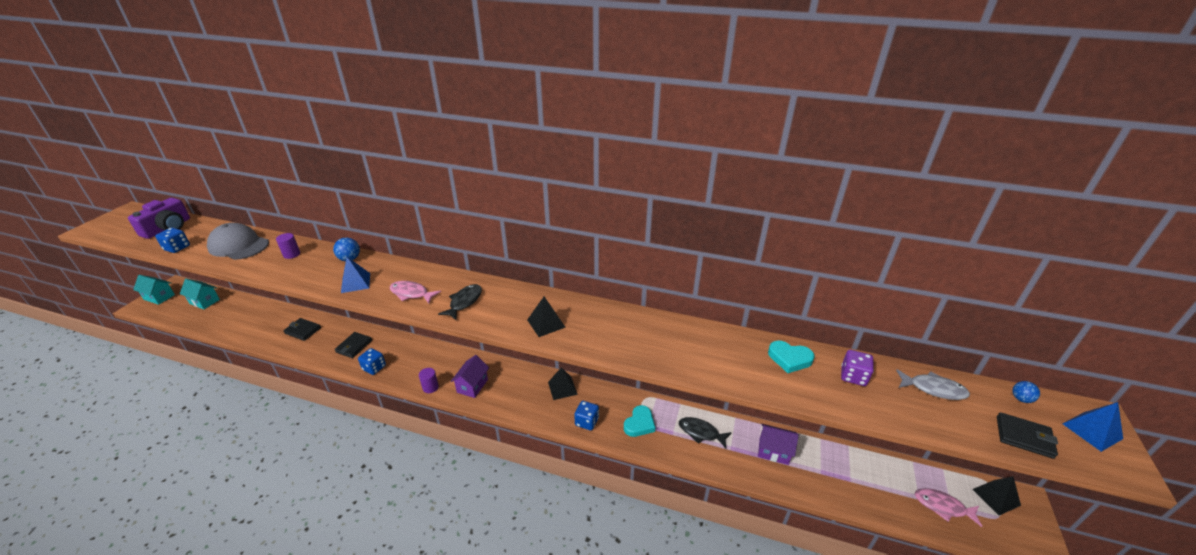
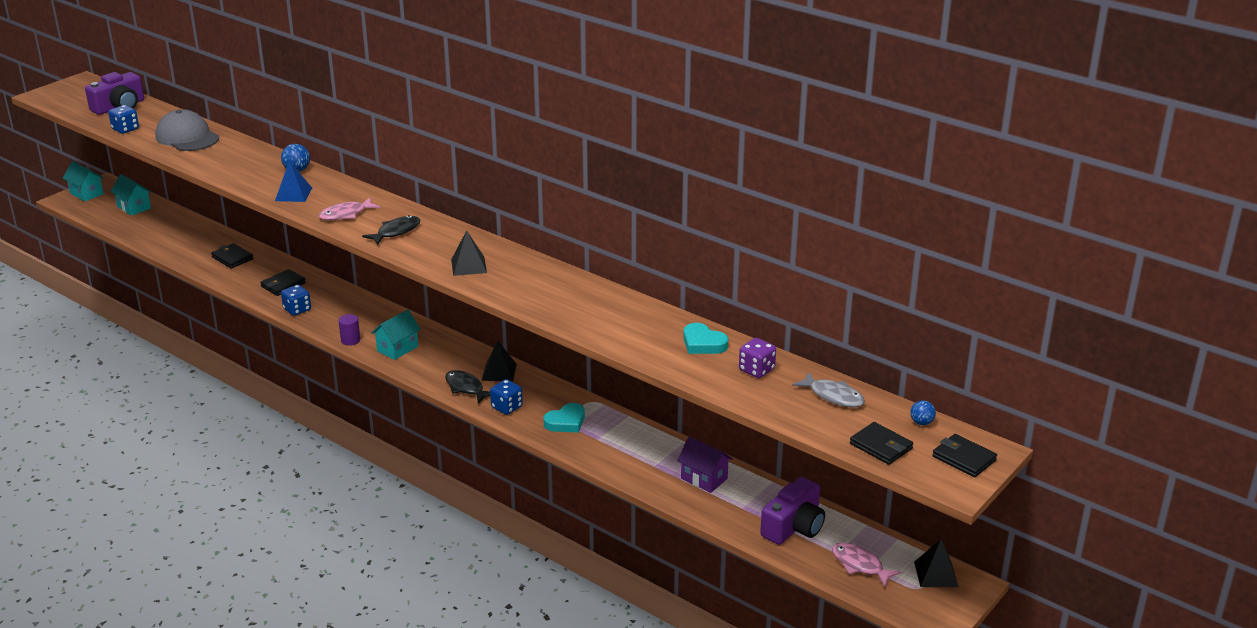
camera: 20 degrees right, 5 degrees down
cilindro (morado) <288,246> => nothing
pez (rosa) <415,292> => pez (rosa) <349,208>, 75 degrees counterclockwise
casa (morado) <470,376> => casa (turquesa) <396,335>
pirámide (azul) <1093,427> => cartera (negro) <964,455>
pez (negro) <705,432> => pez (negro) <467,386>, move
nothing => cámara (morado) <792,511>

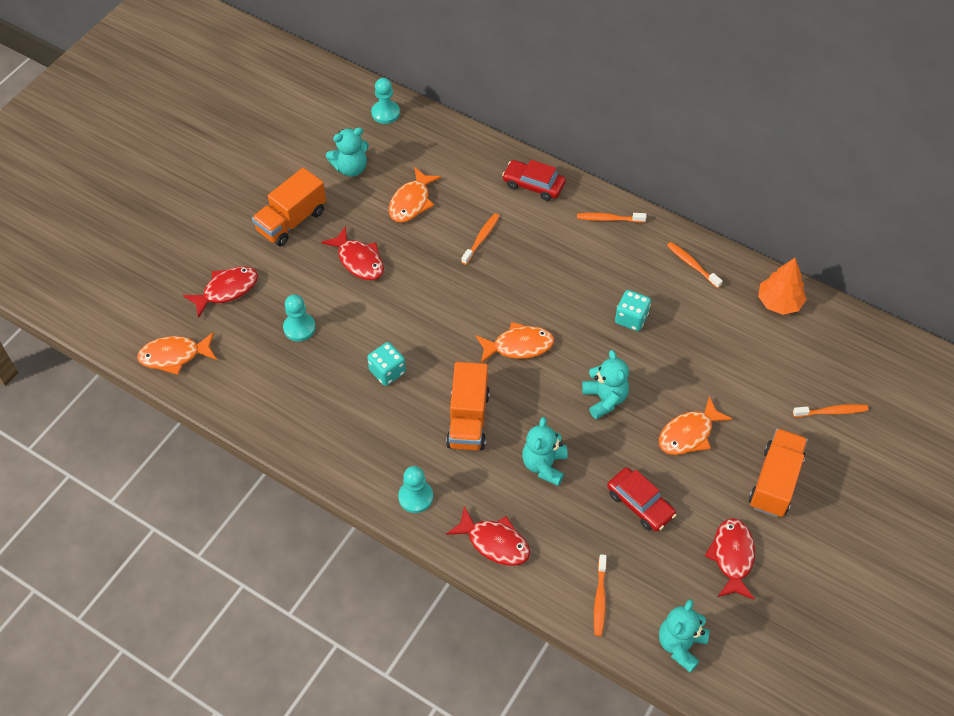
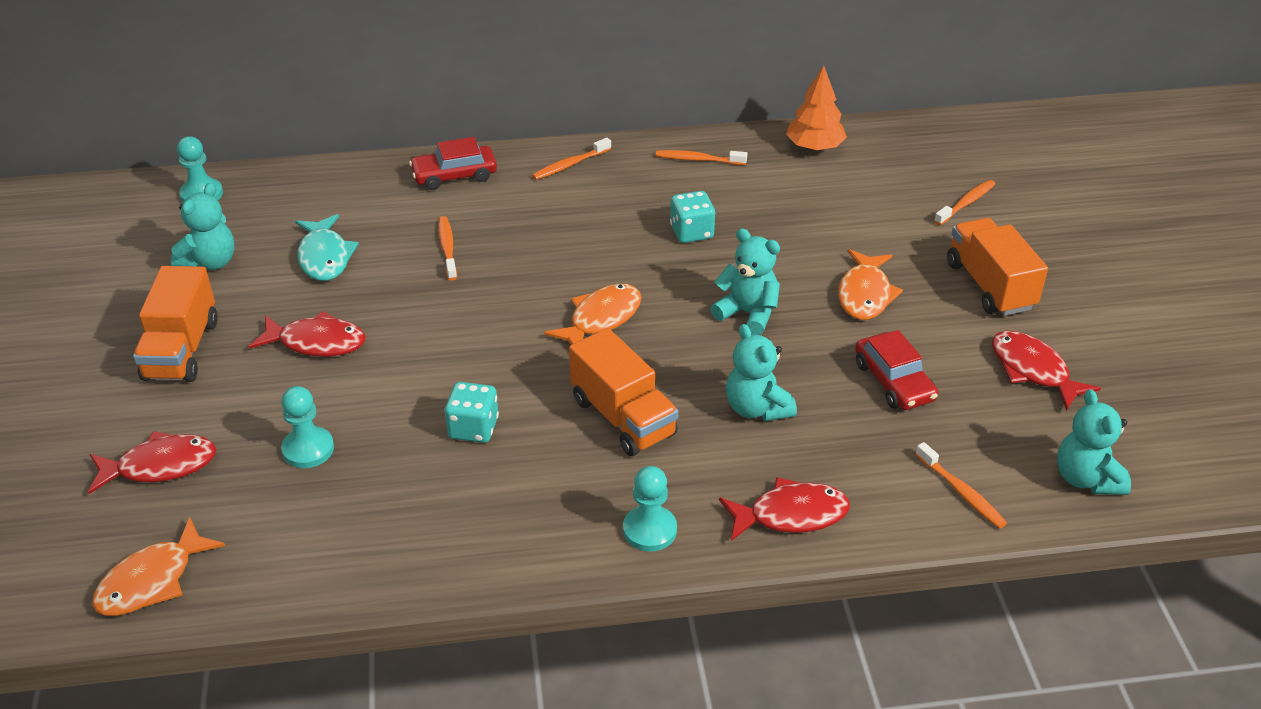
camera: 40 degrees left, 15 degrees down
pez (naranja) <415,195> => pez (turquesa) <327,247>
pez (rojo) <220,292> => pez (rojo) <152,462>, 60 degrees clockwise
coche (rojo) <641,499> => coche (rojo) <896,370>, 60 degrees clockwise

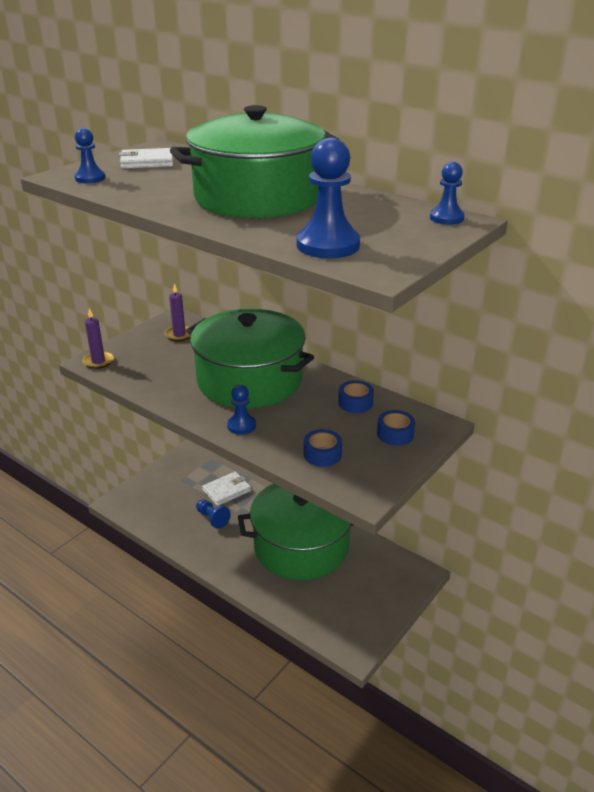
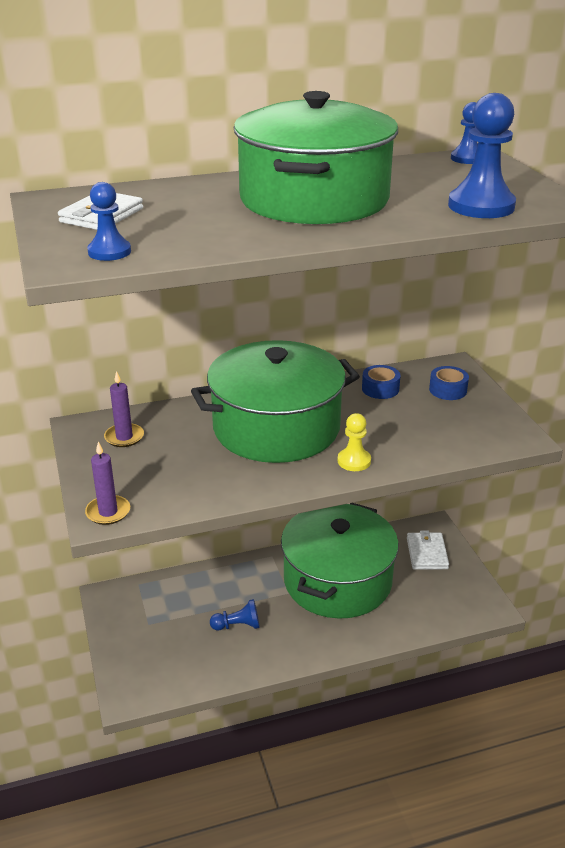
camera: 55 degrees left, 0 degrees up
peón (azul) <241,410> => peón (amarillo) <354,442>
cinta adhesiva (azul) <323,448> => nothing
cartera (blanco) <226,488> => cartera (blanco) <428,549>, move

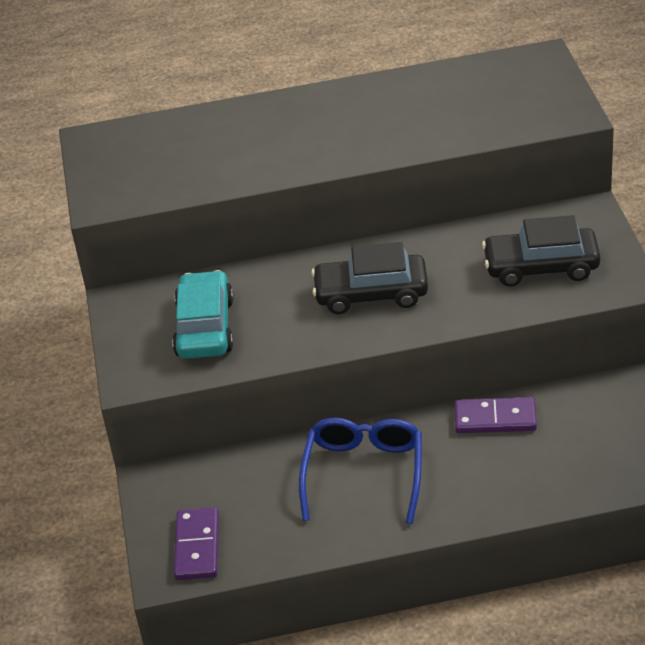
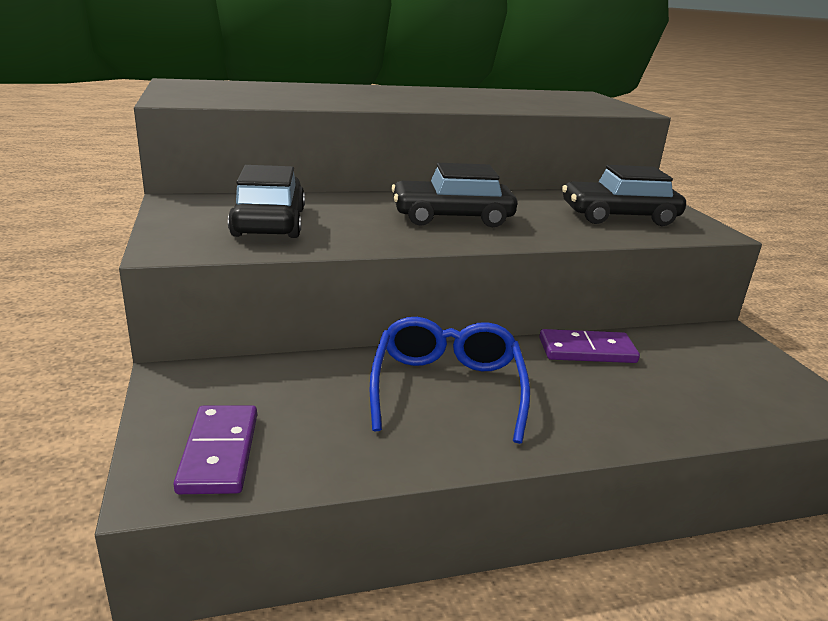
camera: 10 degrees left, 15 degrees down
coche (turquesa) <203,314> => coche (negro) <266,201>

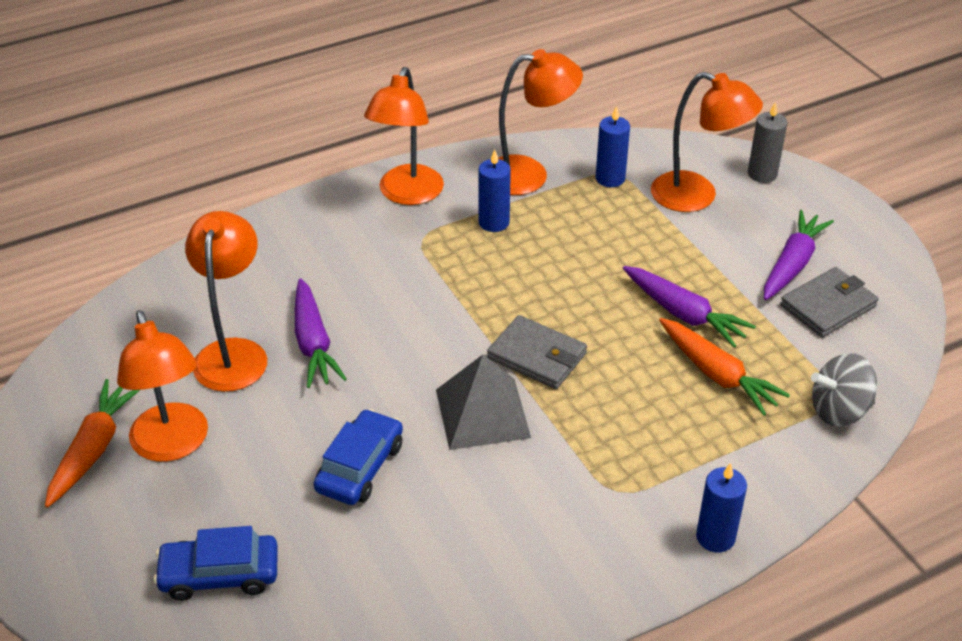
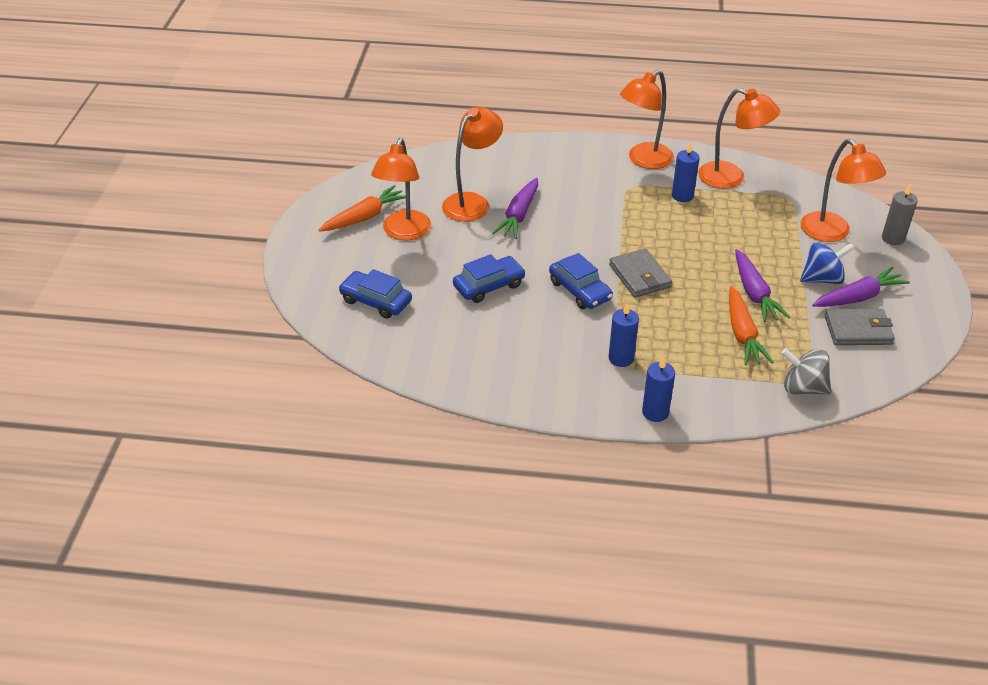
camera: 35 degrees right, 0 degrees up
vela (azul) <612,146> => vela (azul) <624,335>, move
pirámide (gris) <483,402> => coche (azul) <581,281>
nothing => peonza (azul) <827,263>

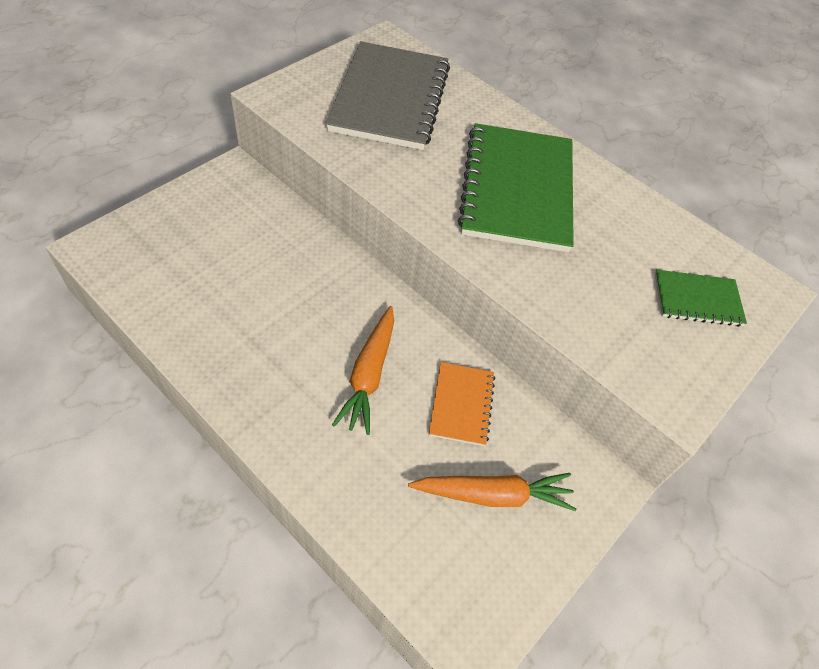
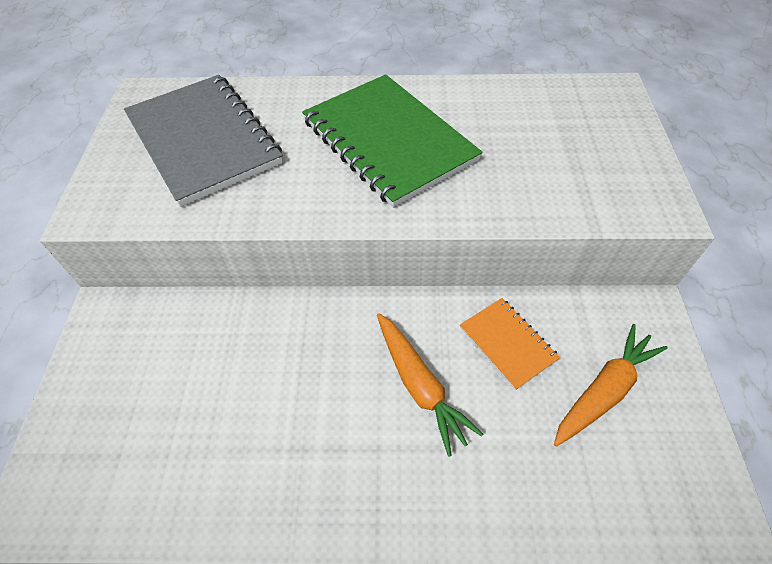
camera: 35 degrees left, 0 degrees up
cuaderno (verde) <701,298> => nothing

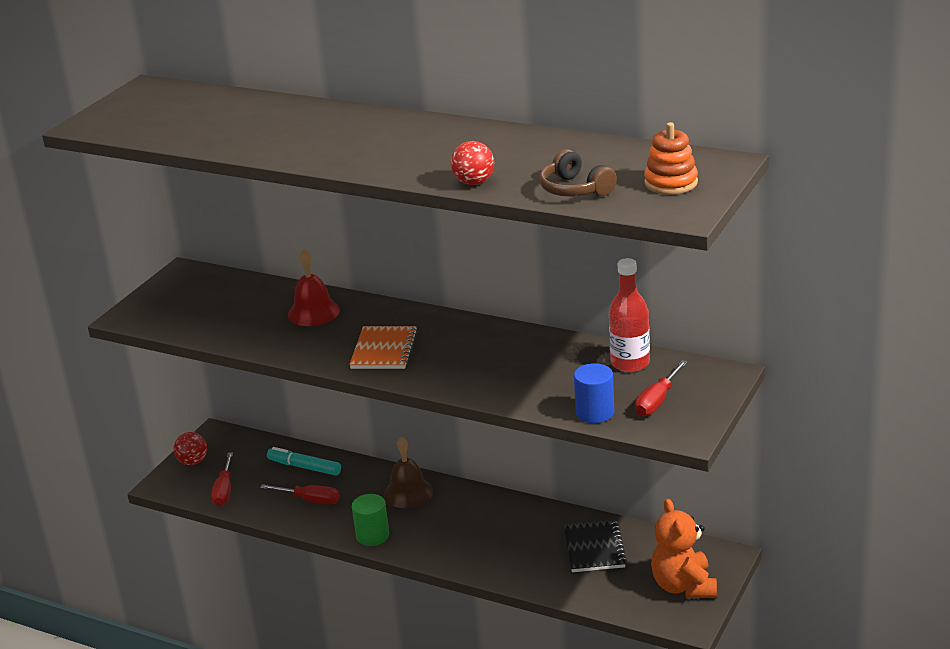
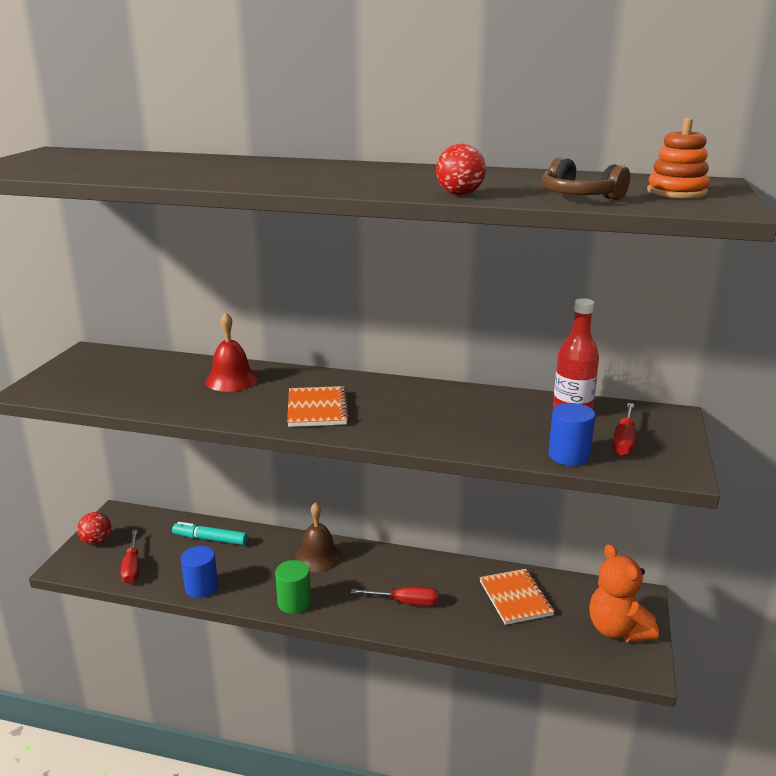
camera: 15 degrees left, 5 degrees down
destornillador (rojo) <300,494> => destornillador (rojo) <394,596>, move
cuaderno (negro) <595,546> => cuaderno (naranja) <517,597>
nothing => cilindro (azul) <199,572>

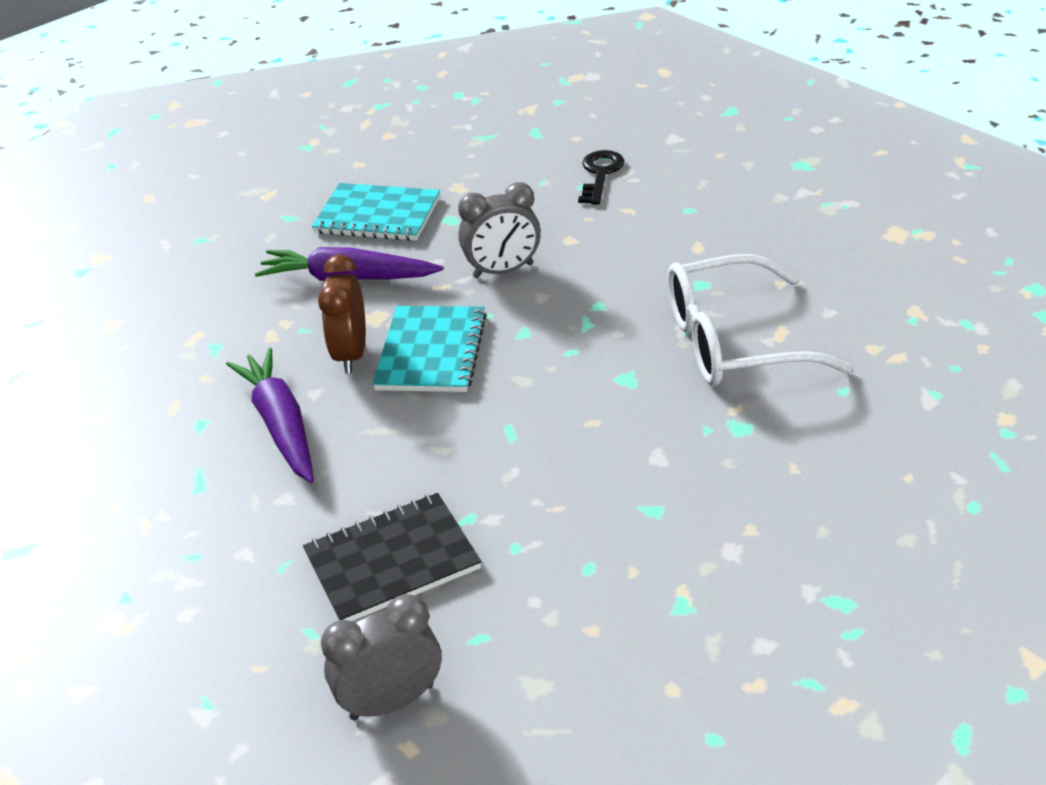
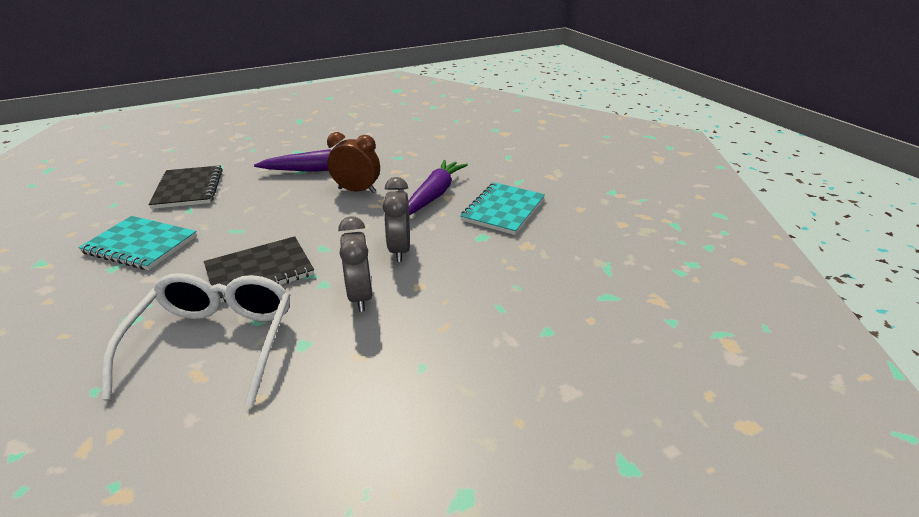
camera: 100 degrees right, 5 degrees down
llave (negro) <601,177> => nothing
cuaderno (turquesa) <429,349> => cuaderno (turquesa) <137,243>, move
despertador (gris) <381,657> => despertador (gris) <355,264>, move
nothing => cuaderno (negro) <259,269>

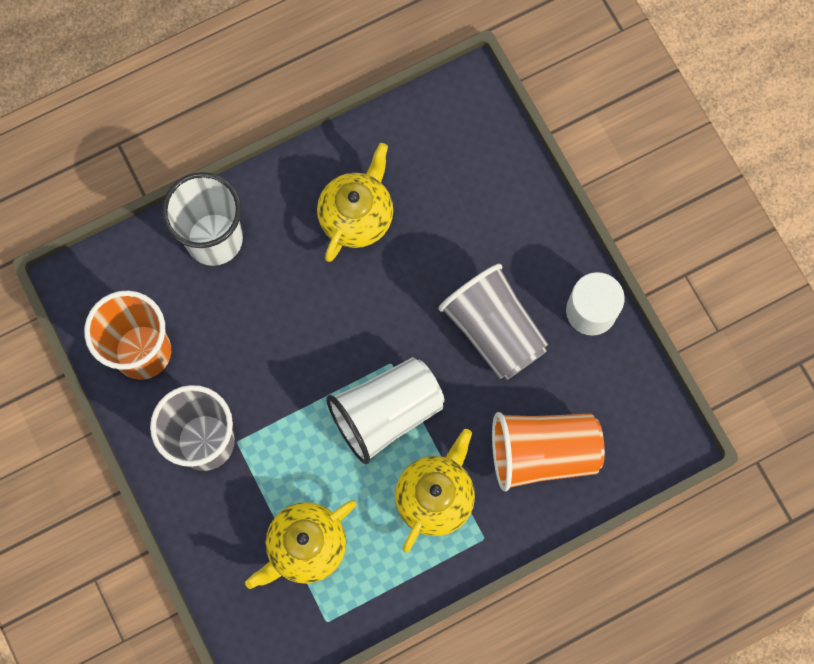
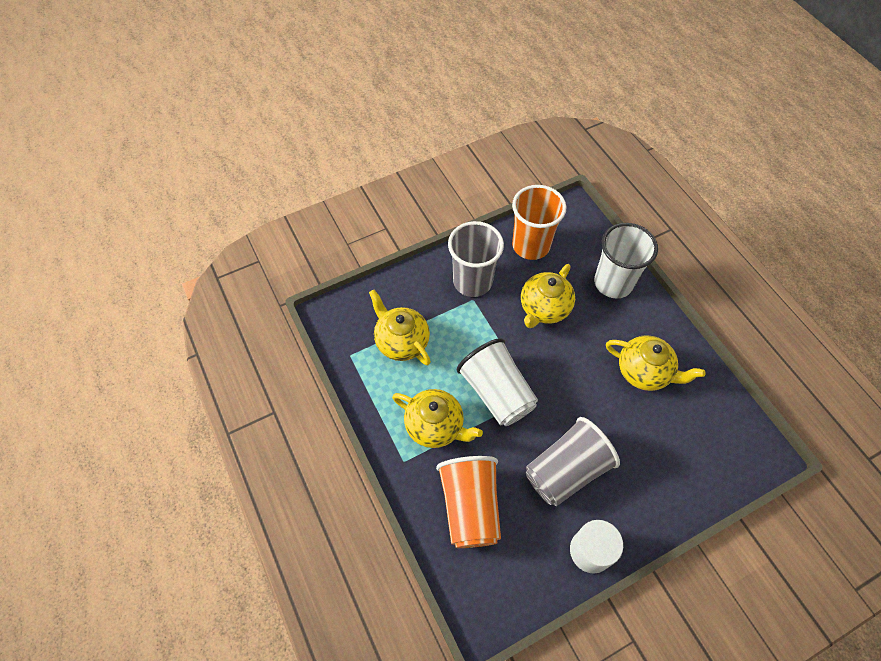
camera: 90 degrees right, 15 degrees down
nothing => tetera (amarillo) <548,296>

